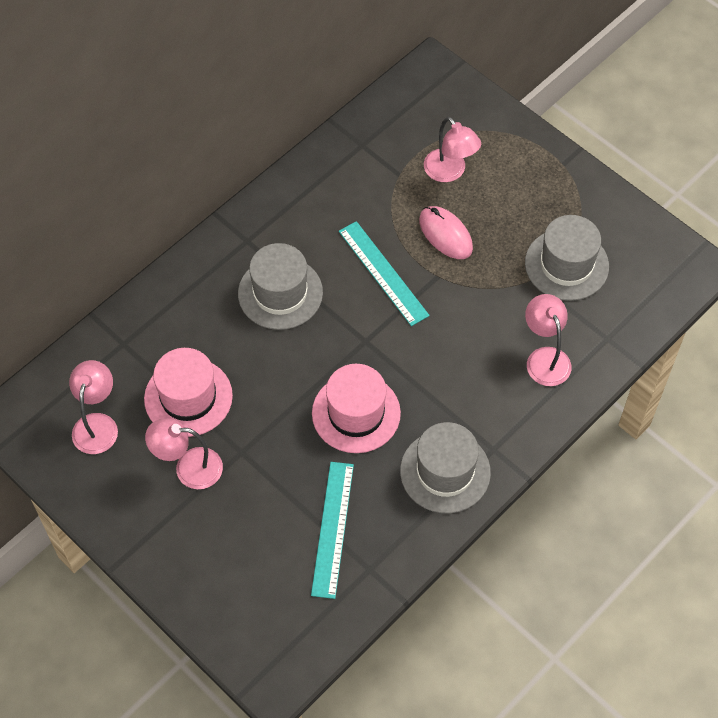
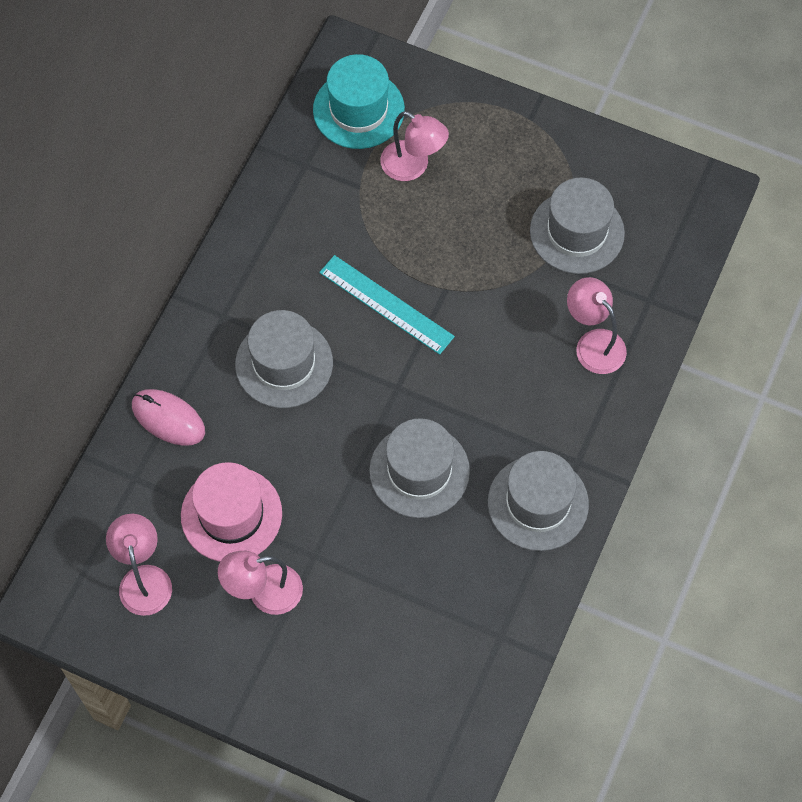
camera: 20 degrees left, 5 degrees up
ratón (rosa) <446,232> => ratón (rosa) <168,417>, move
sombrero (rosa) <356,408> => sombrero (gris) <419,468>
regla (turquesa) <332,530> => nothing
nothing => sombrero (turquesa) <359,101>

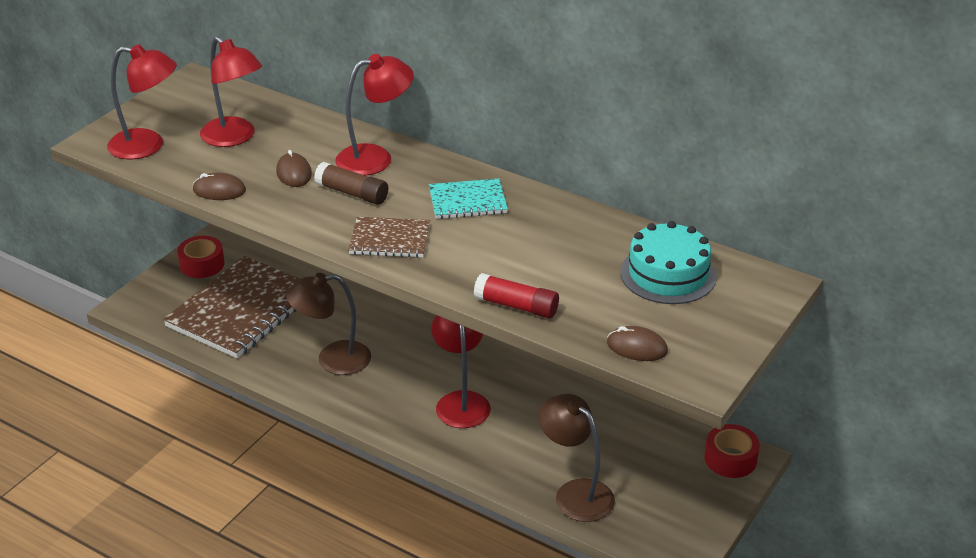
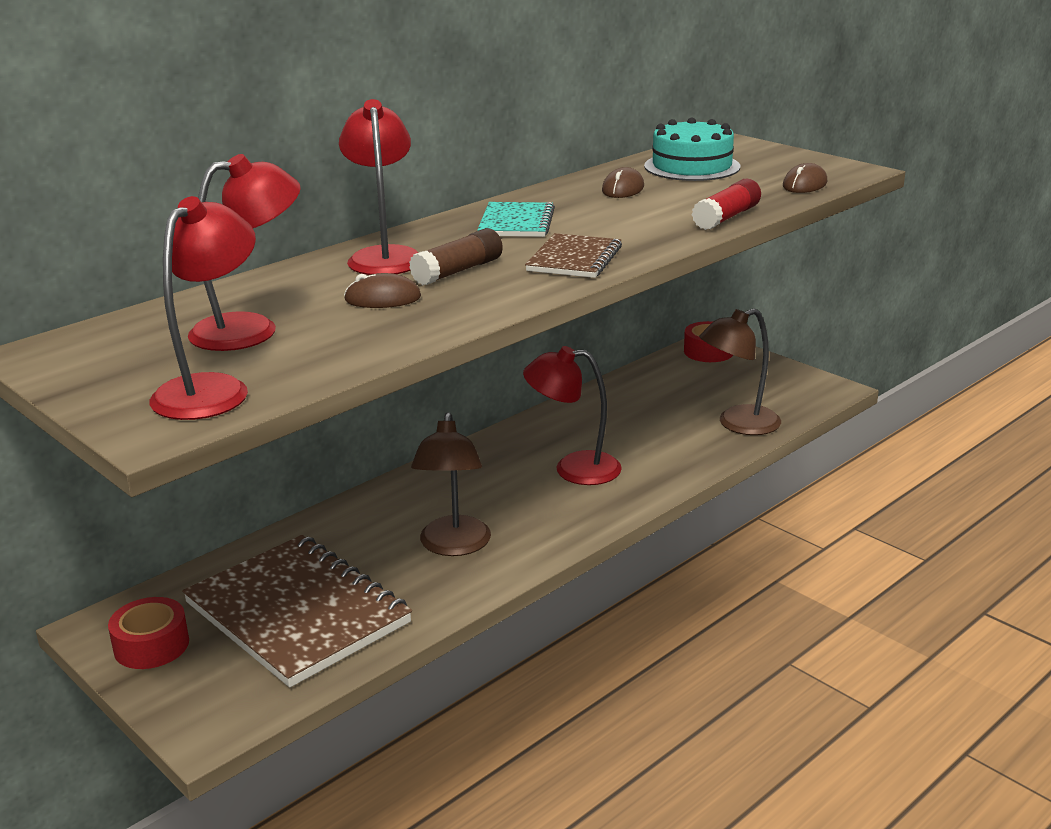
camera: 75 degrees left, 10 degrees down
ratón (marrón) <219,186> => ratón (marrón) <623,182>, move

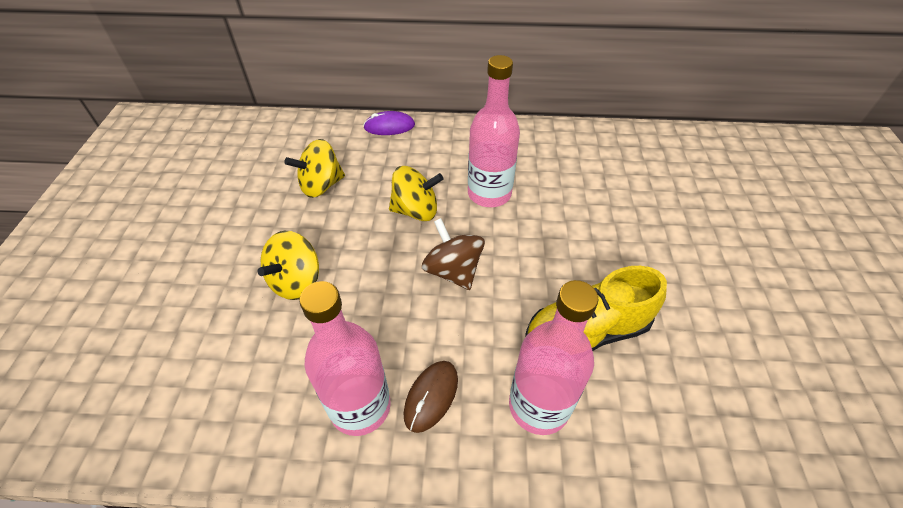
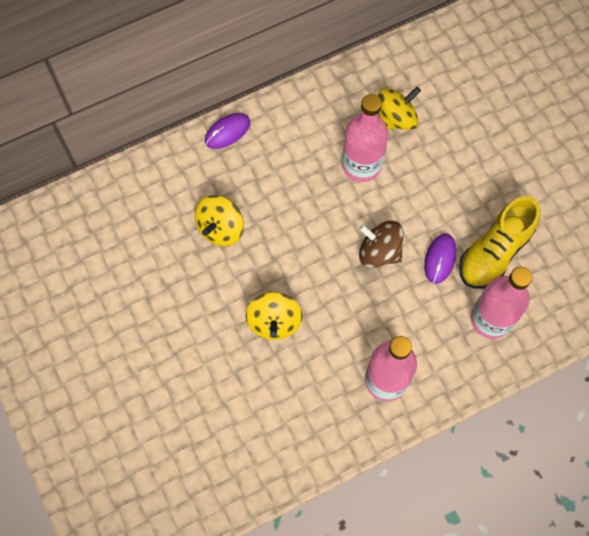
camera: 30 degrees left, 20 degrees up
peonza (amarillo) <416,193> => peonza (amarillo) <399,108>, move
ratón (marrón) <431,397> => nothing
nothing => ratón (morado) <440,258>

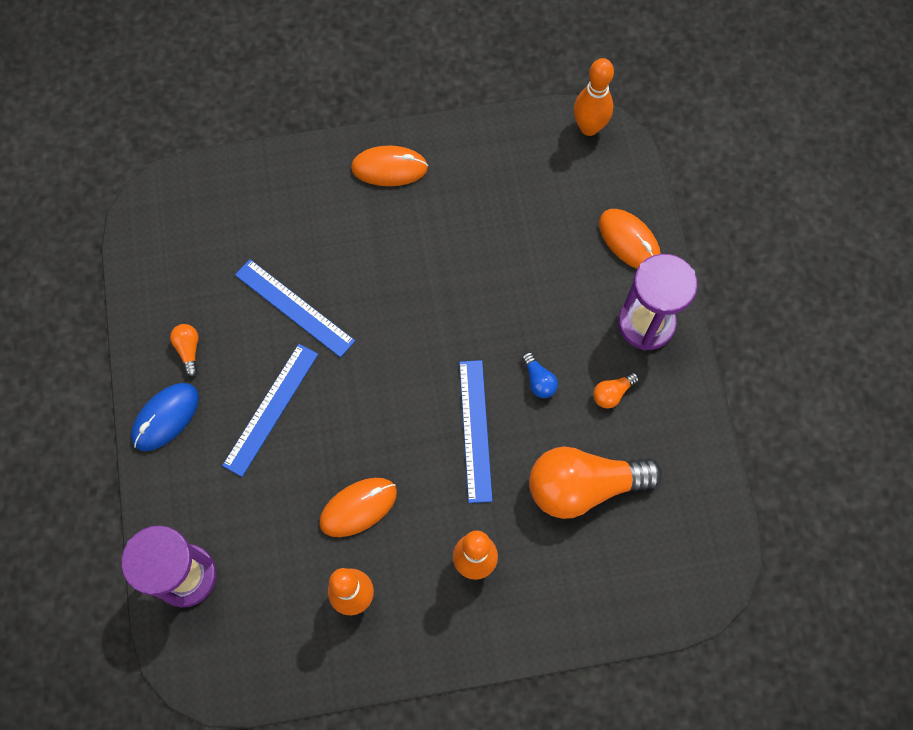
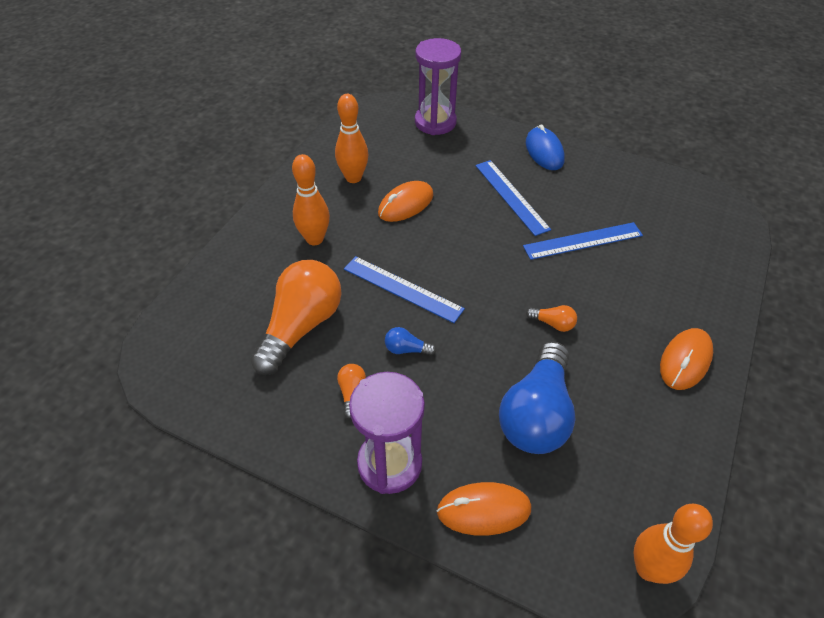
camera: 125 degrees right, 20 degrees down
bombilla (naranja) <184,350> => bombilla (naranja) <551,318>, move
ratón (naranja) <358,507> => ratón (naranja) <405,201>, 45 degrees clockwise
nothing => bombilla (azul) <537,397>

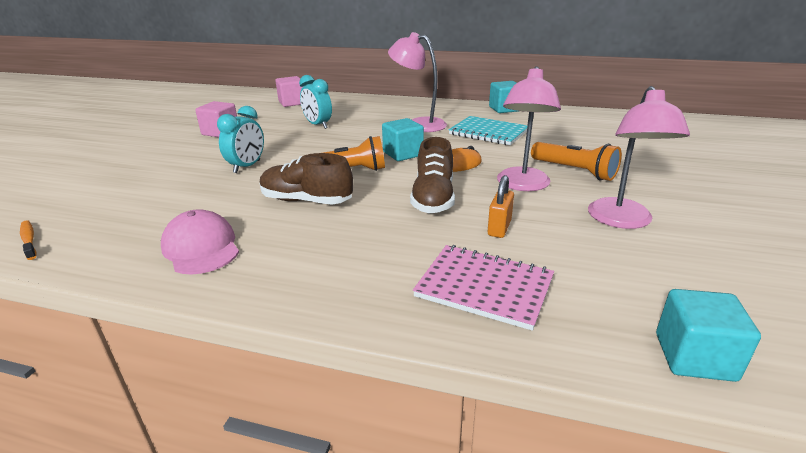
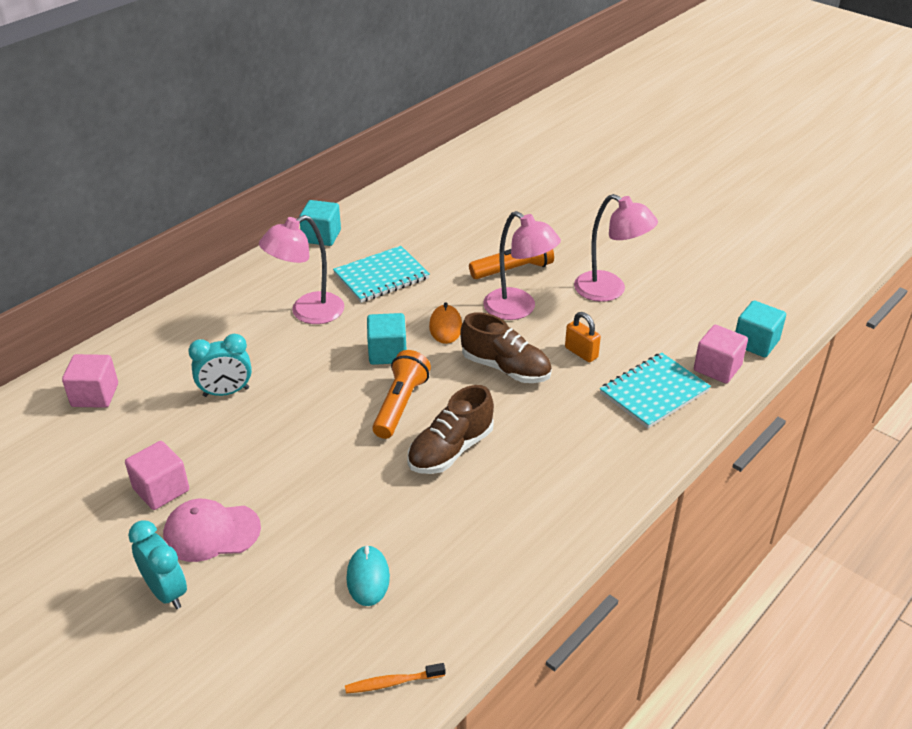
camera: 65 degrees left, 10 degrees up
despertador (turquesa) <240,139> => despertador (turquesa) <157,564>, move
gorra (rosa) <200,242> => gorra (rosa) <212,530>, move
cuaderno (rosa) <483,288> => cuaderno (turquesa) <655,390>
nothing => cubo (rosa) <721,354>
nothing => ratón (turquesa) <368,575>

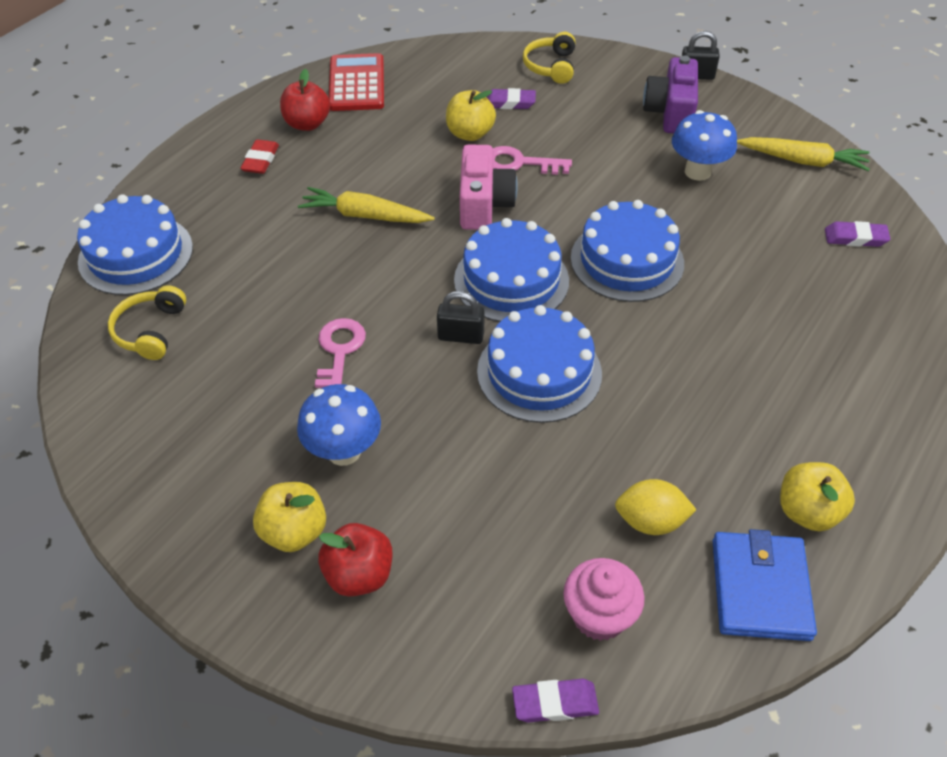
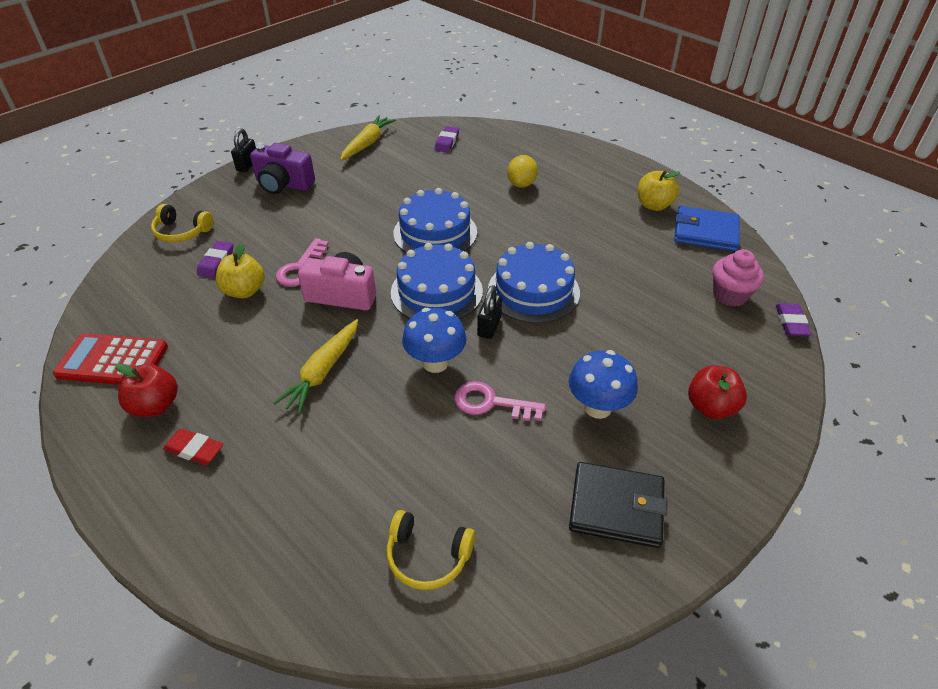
camera: 80 degrees left, 5 degrees down
seta (azul) <704,145> => seta (azul) <434,340>, move
tarta (azul) <135,244> => nothing
limón (amarillo) <656,507> => limón (amarillo) <522,171>, move
manzana (amarillo) <289,517> => nothing
nothing => cartera (negro) <618,505>

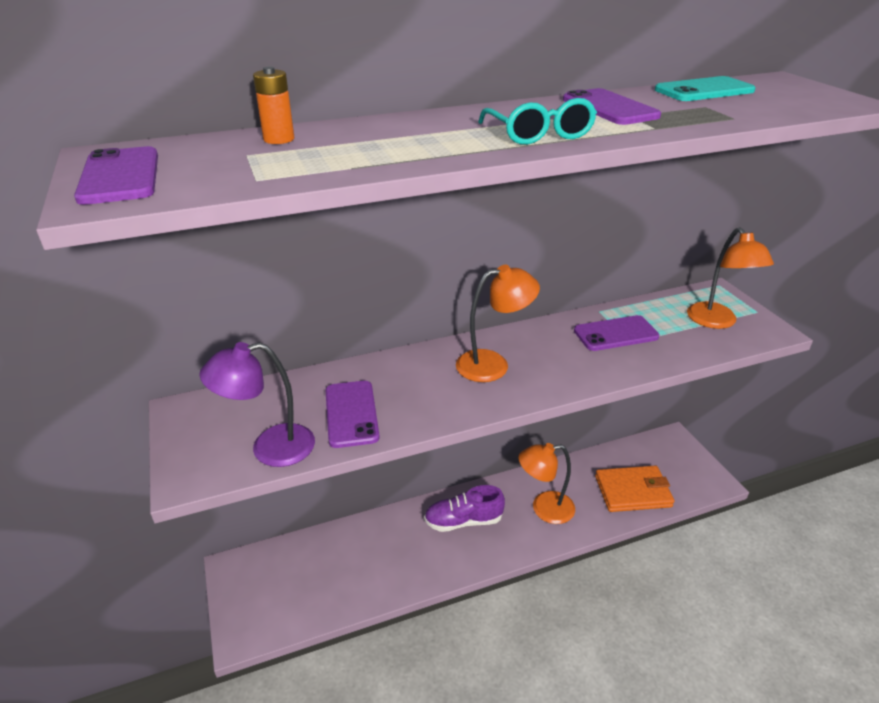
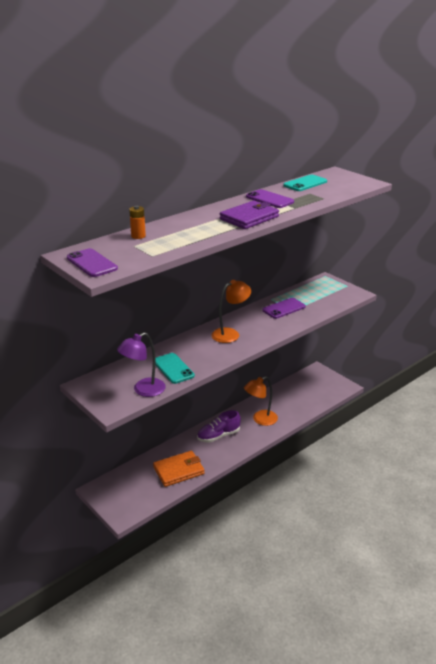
camera: 20 degrees left, 5 degrees down
gafas (turquesa) <537,121> => cartera (morado) <249,215>
lámpara (naranja) <730,278> => nothing
móvil (morado) <353,414> => móvil (turquesa) <175,368>
cartera (naranja) <635,488> => cartera (naranja) <179,469>, move

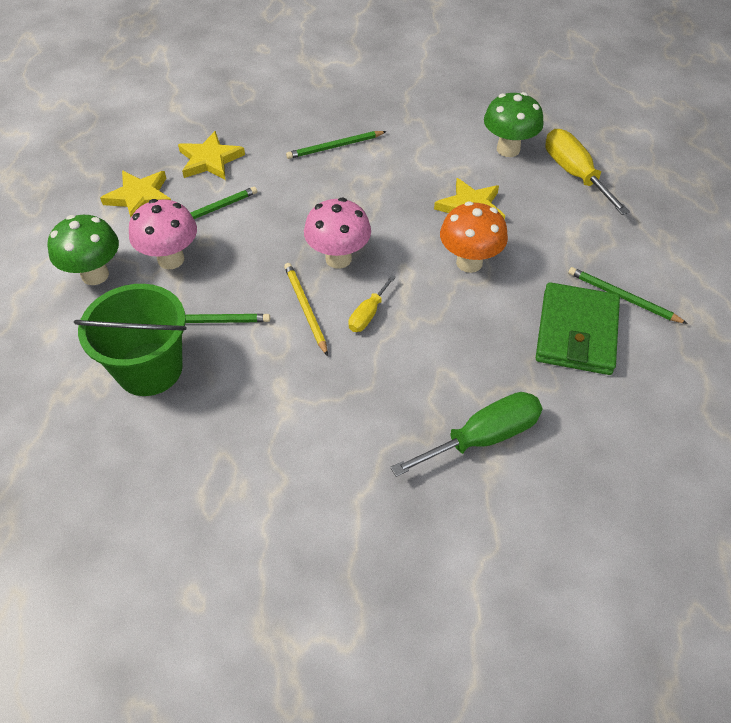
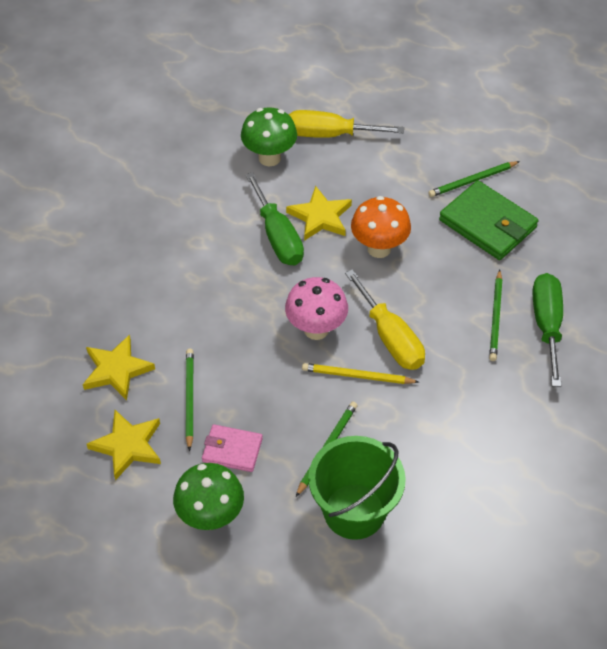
camera: 60 degrees left, 0 degrees up
lápiz (verde) <336,145> => lápiz (verde) <496,315>, move
seta (rosa) <163,234> => cartera (rosa) <232,448>
destornillador (amarillo) <372,303> => destornillador (amarillo) <385,319>, x1.81
nothing => destornillador (verde) <274,218>

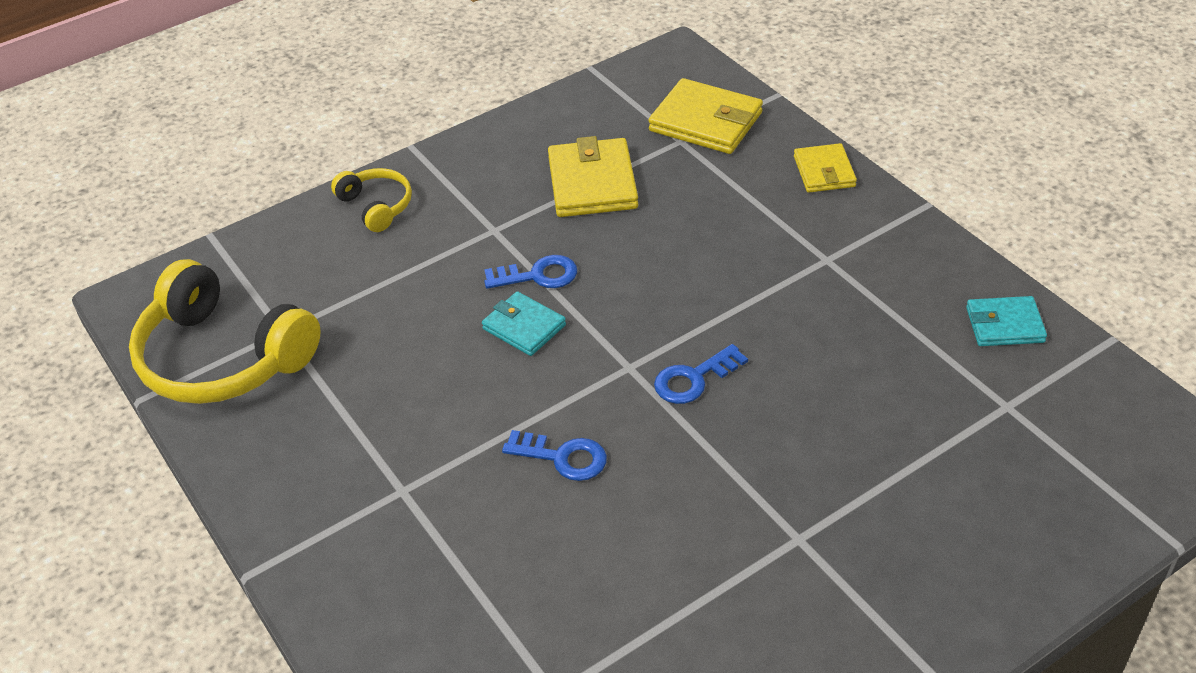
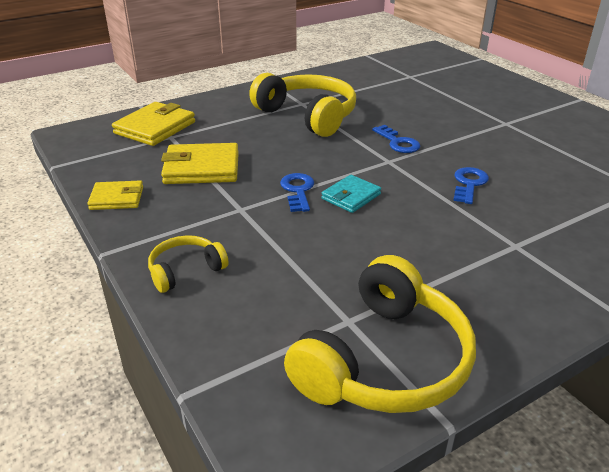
camera: 90 degrees left, 10 degrees down
cartera (amarillo) <825,168> => cartera (amarillo) <115,195>, move
cartera (turquesa) <1006,321> => nothing
nothing => auriculares (amarillo) <302,105>

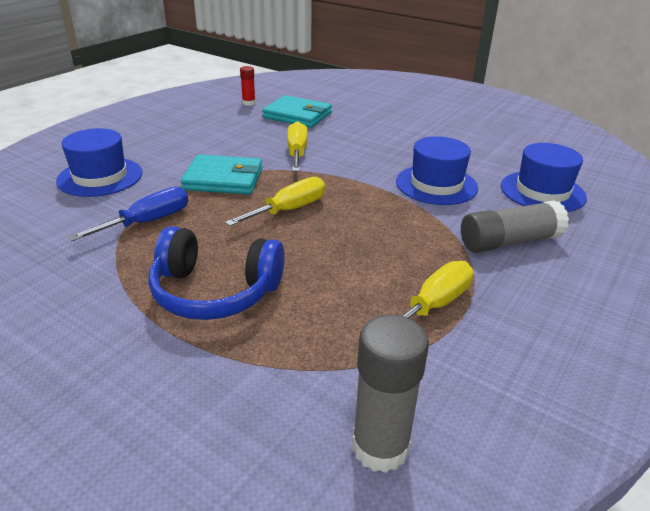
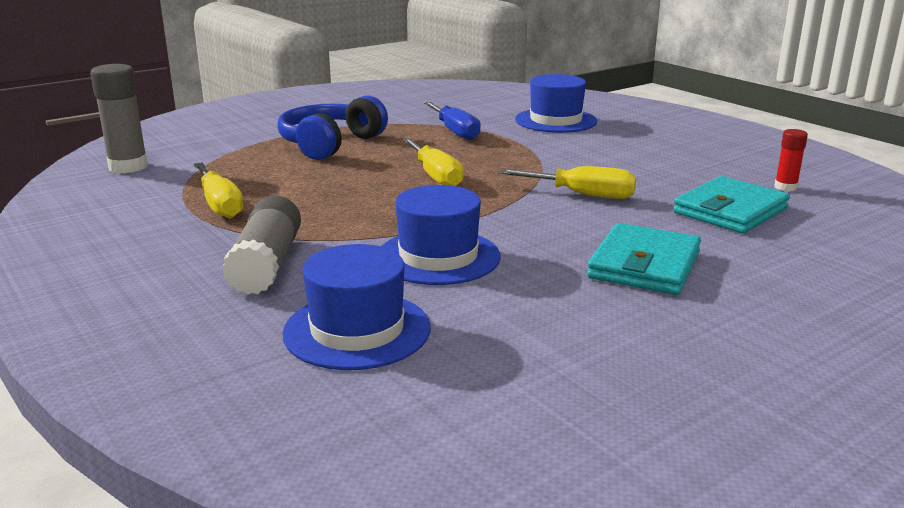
camera: 110 degrees right, 10 degrees down
cartera (turquesa) <222,175> => cartera (turquesa) <644,259>, move

